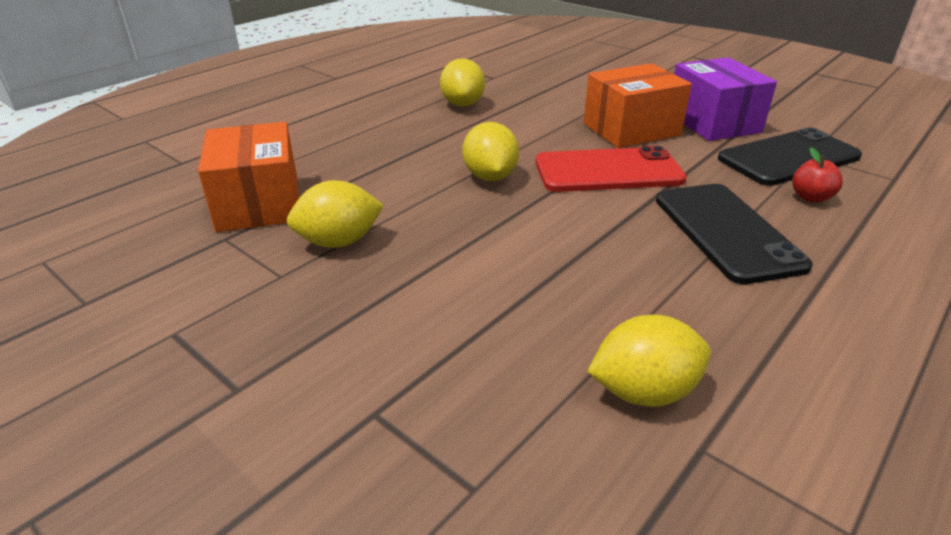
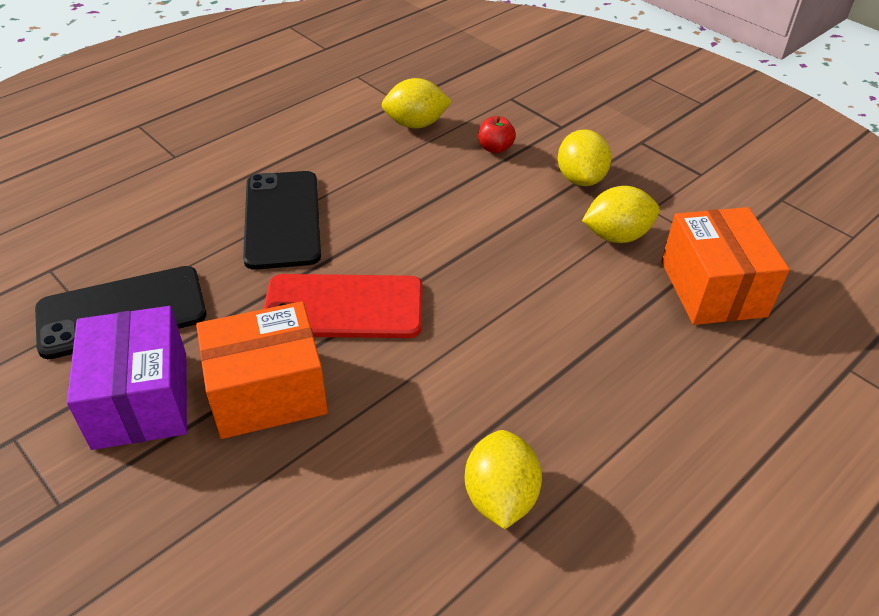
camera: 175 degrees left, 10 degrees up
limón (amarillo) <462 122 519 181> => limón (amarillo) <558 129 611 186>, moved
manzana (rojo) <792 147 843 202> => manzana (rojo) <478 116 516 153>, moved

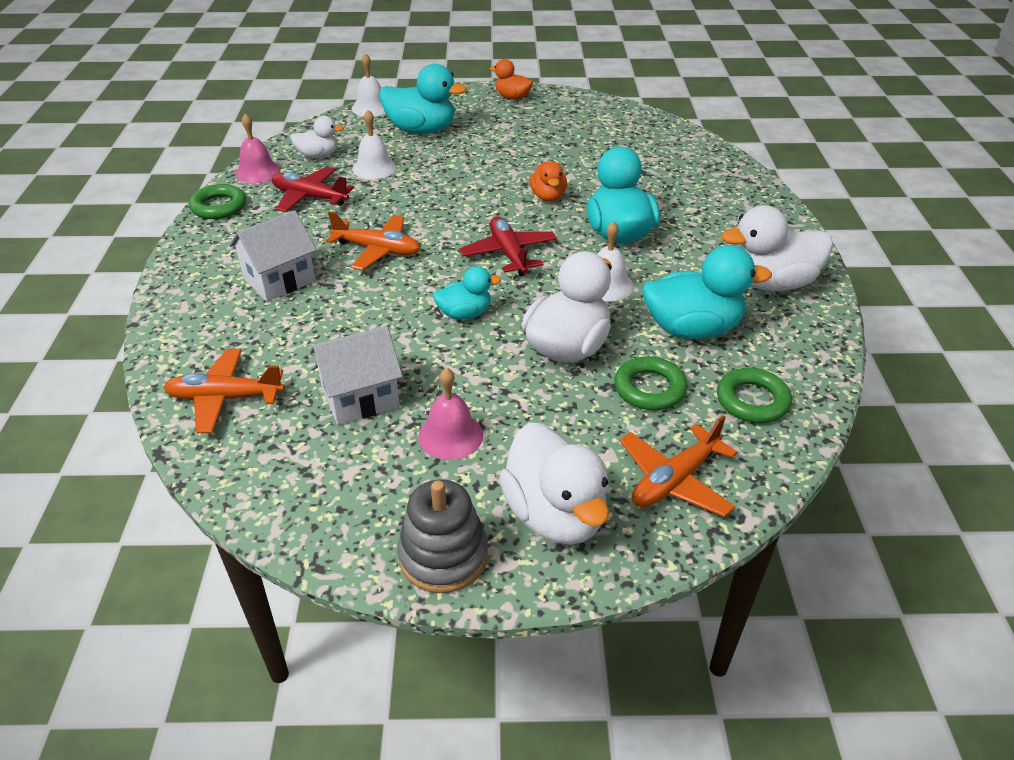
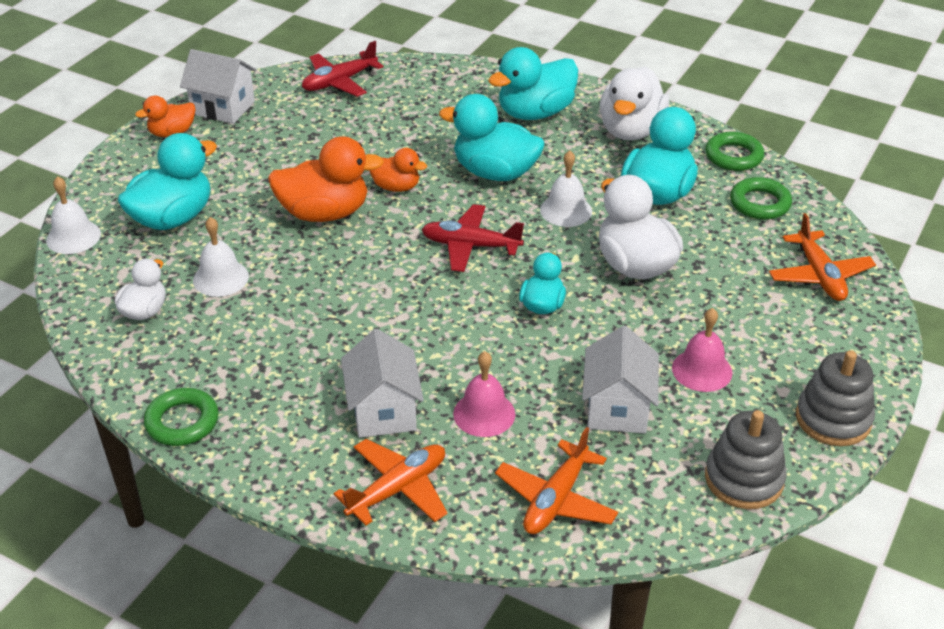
camera: 60 degrees left, 0 degrees up
campana (rosa) <235 113 281 184> => campana (rosa) <453 351 516 437>, moved
avión (rojo) <272 167 354 212> => avión (rojo) <302 41 384 97>, moved
avión (naranja) <326 211 421 271> => avión (naranja) <334 439 447 526>, moved
anillo (verde) <615 356 687 410> => anillo (verde) <705 132 764 171>, moved
pato (blanco) <499 422 609 545> => nothing
nothing => pato (turquesa) <488 47 578 120>
nothing => casa (blanco) <180 49 256 124>
nothing => pato (naranja) <268 136 384 222>
nothing => juguete apilable (gris) <705 410 787 509>

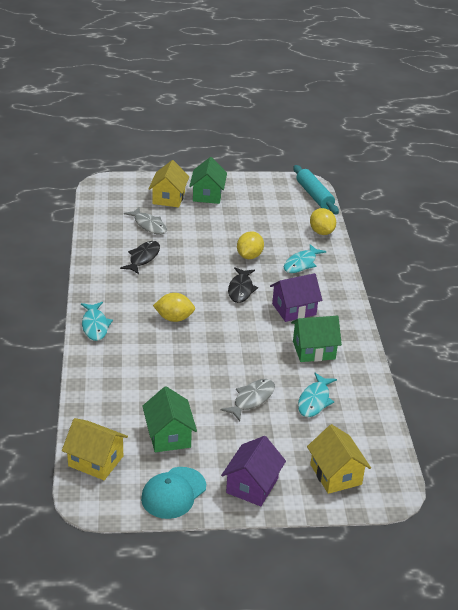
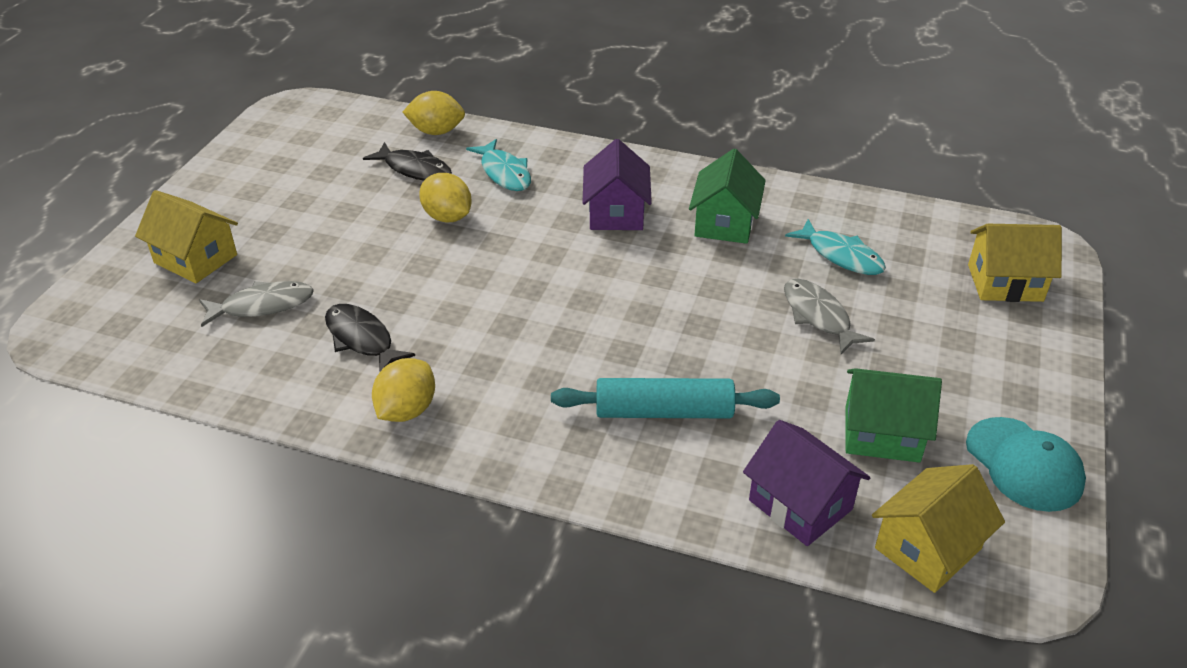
camera: 65 degrees left, 5 degrees up
casa (verde) <189 157 227 204> => nothing
rodillo (turquesa) <294 165 339 214> => rodillo (turquesa) <551 378 780 418>, moved
pez (negro) <228 267 258 303> => pez (negro) <363 142 452 181>, moved
limón (amarillo) <153 293 195 322> => limón (amarillo) <372 358 435 422>, moved
pez (turquesa) <81 302 113 341> => nothing
casa (morado) <221 436 286 506> => casa (morado) <743 420 871 546>, moved

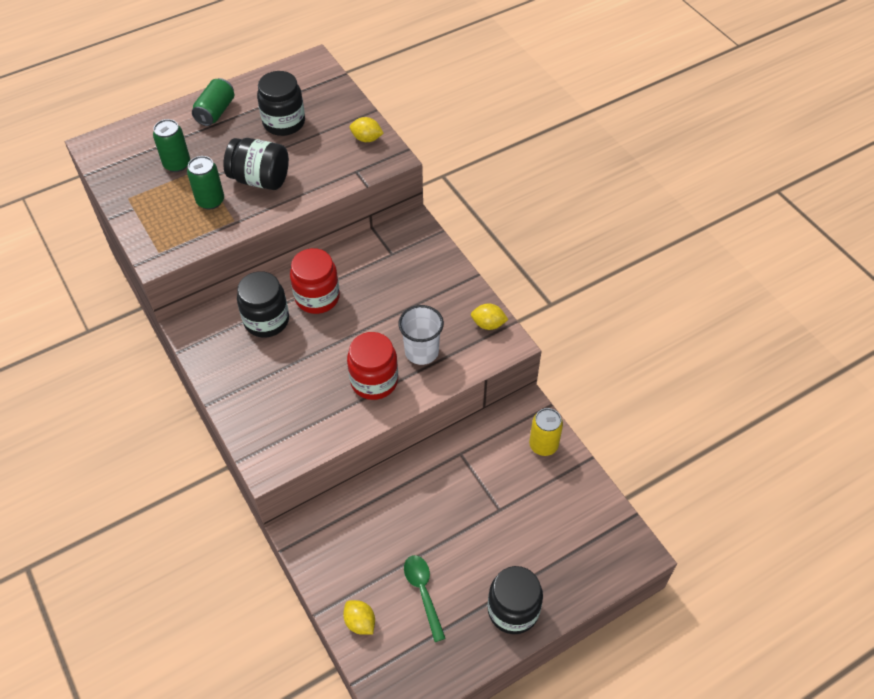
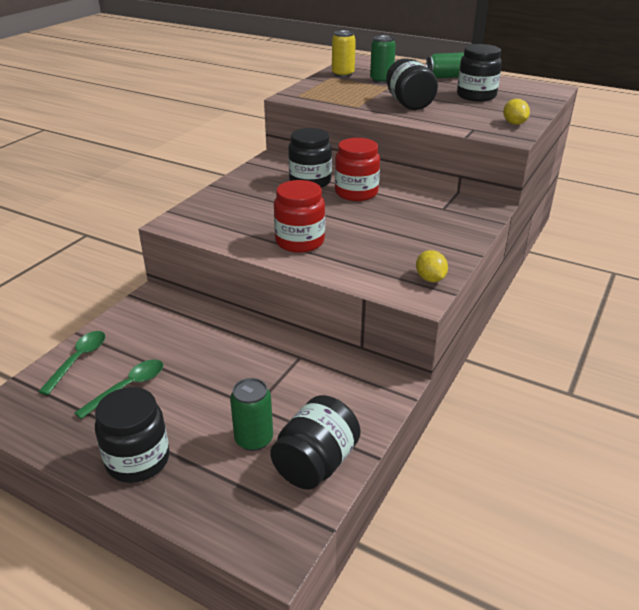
camera: 60 degrees right, 20 degrees down
lata (verde) <187 156 224 210> => lata (verde) <230 378 273 451>, moved
vaso (blanco) <398 305 444 365> => nothing
lata (amarillo) <529 408 563 456> => lata (amarillo) <332 30 356 77>, moved
limón (amarillo) <343 600 375 635> => cuchara (verde) <38 331 105 395>
nothing => tarro (negro) <270 395 361 490>

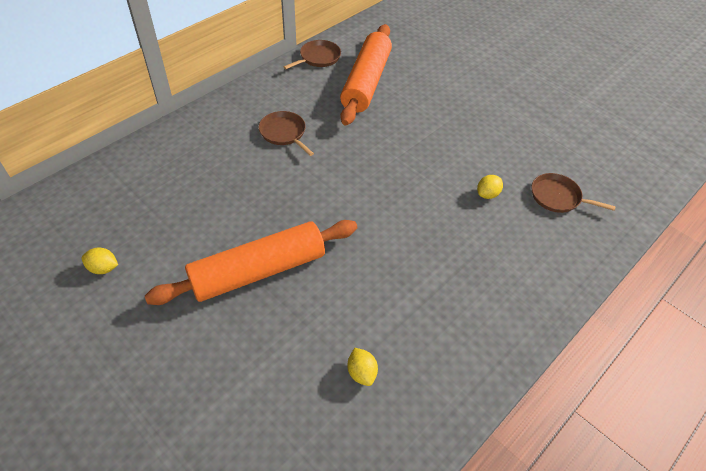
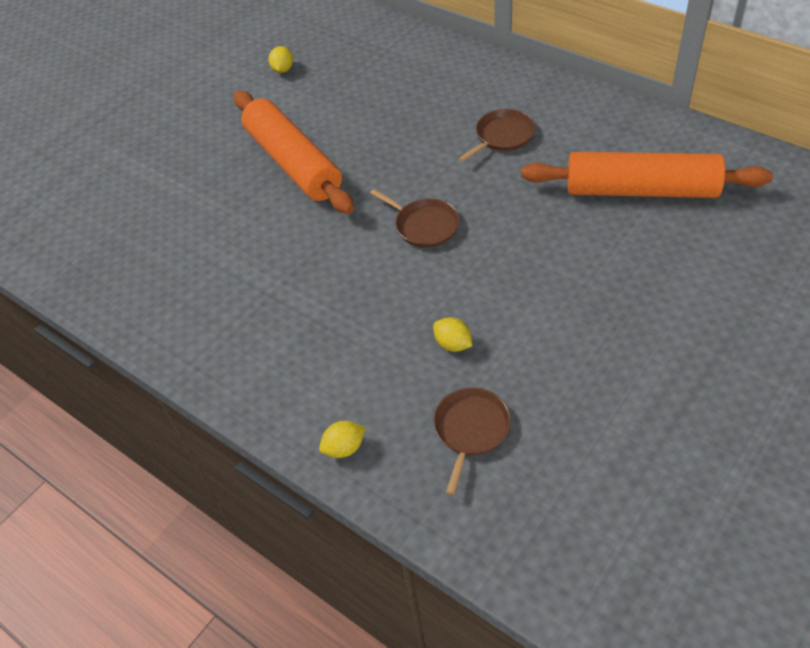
camera: 90 degrees right, 0 degrees up
sartén (marrón) <284 40 341 69> => sartén (marrón) <370 189 459 248>, moved
limón (amarillo) <348 348 378 386> => limón (amarillo) <319 421 366 458>, moved

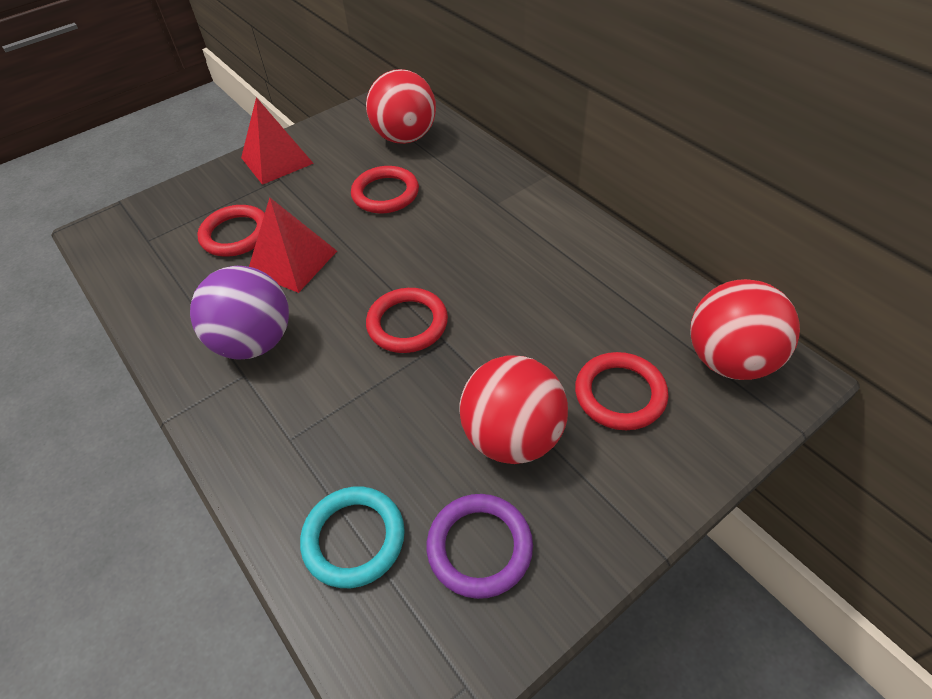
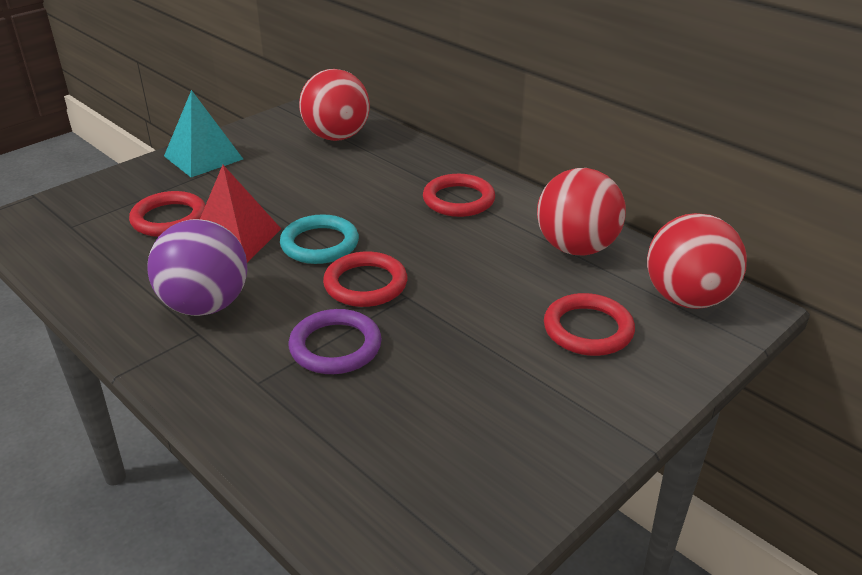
camera: 10 degrees left, 15 degrees down
pirámide (rojo) <241 97 314 185> => pirámide (turquesa) <164 90 243 177>
anillo (rojo) <351 166 419 213> => anillo (rojo) <423 174 495 217>, moved
pelota (rojo) <459 355 568 464> => pelota (rojo) <537 168 626 256>, moved
anillo (turquesa) <300 487 405 588> => anillo (turquesa) <280 214 359 264>, moved
anillo (morado) <427 494 533 599> => anillo (morado) <289 309 382 374>, moved

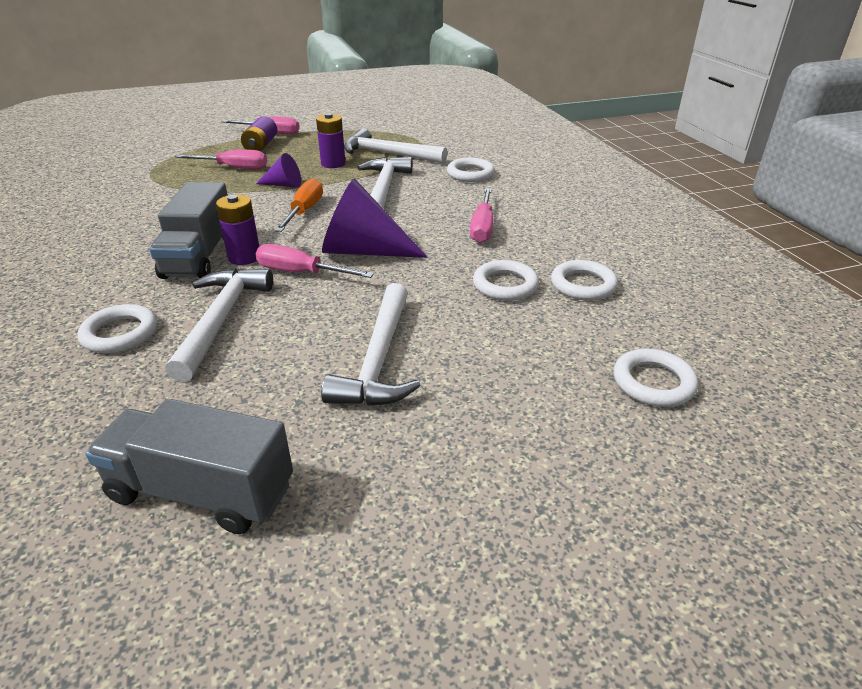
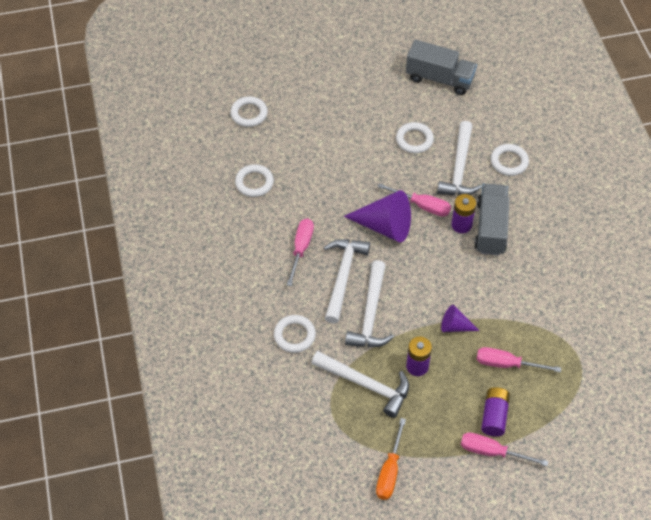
camera: 175 degrees left, 20 degrees up
destornillador (naranja) <275 178 323 232> => destornillador (naranja) <376 418 406 500>, moved
anillo (blanco) <473 260 539 301> => anillo (blanco) <396 122 434 153>, moved
martillo (blanco) <321 283 421 406> => martillo (blanco) <324 239 370 324>, moved

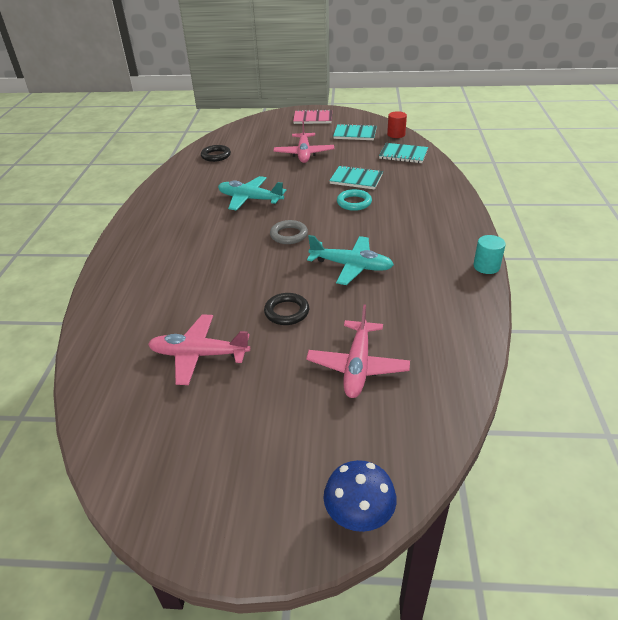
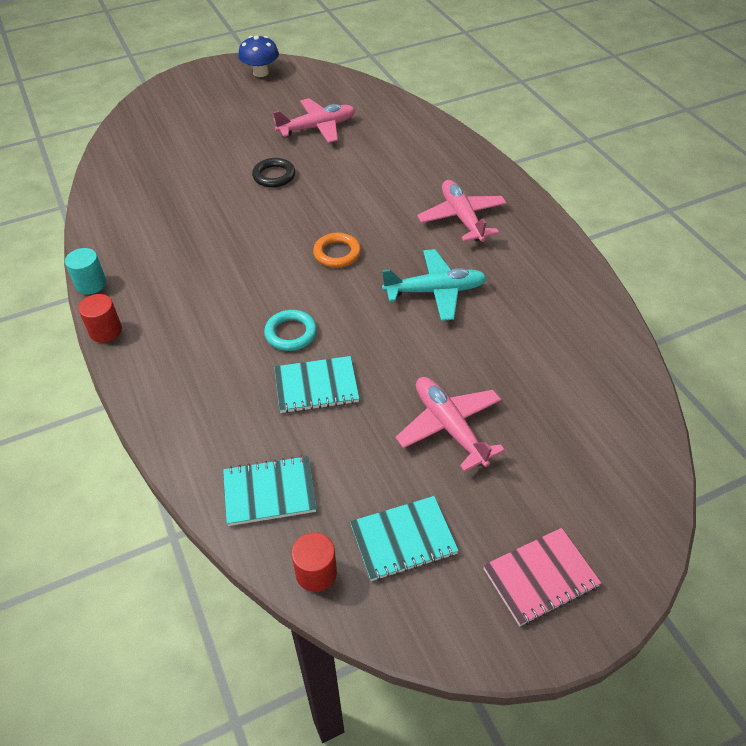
camera: 150 degrees right, 10 degrees up
anillo (negro) <201 145 231 162> => nothing
anillo (gris) <270 220 308 244> => anillo (naranja) <313 233 361 268>
avión (turquesa) <307 235 394 285> => nothing
avión (rosa) <306 305 410 398> => avión (rosa) <417 180 507 242>, moved
seta (azul) <323 460 397 532> => seta (azul) <238 36 279 77>, moved
nothing => cilindro (rojo) <78 294 122 343>

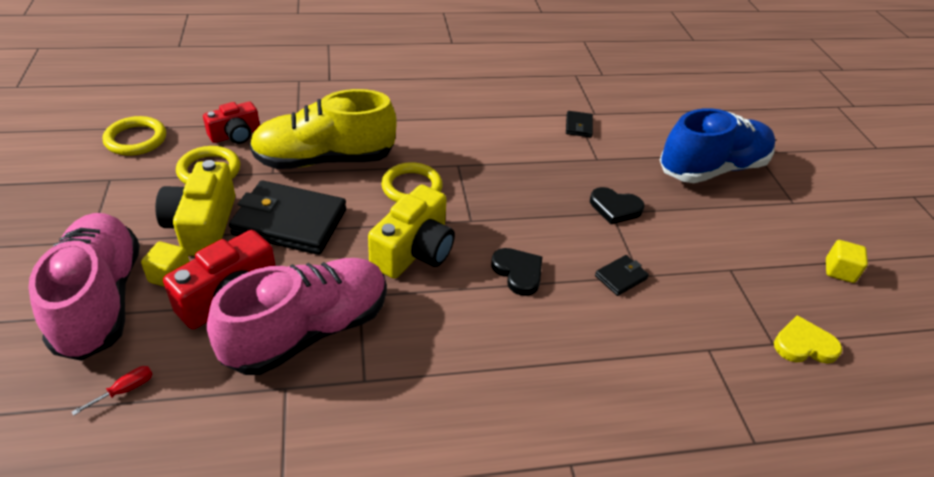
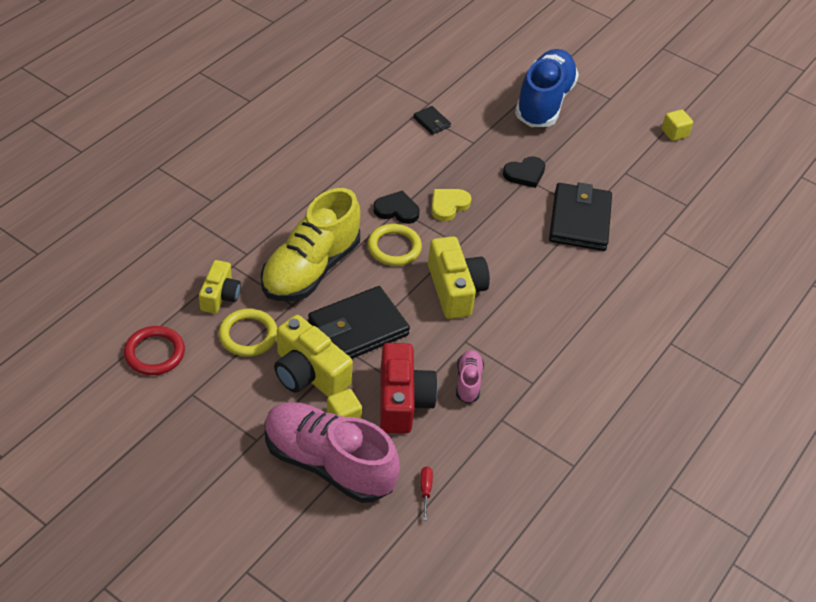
camera: 45 degrees left, 5 degrees up
cámara (rojo) <203 102 260 144> => cámara (amarillo) <199 260 241 314>
anillo (amarillo) <103 116 166 156> => anillo (rojo) <124 326 185 375>
corazón (negro) <491 248 542 296> => corazón (negro) <373 190 420 224>, moved
cartera (negro) <595 255 649 296> => cartera (negro) <549 182 612 251>, x2.22
zapato (rosa) <207 258 387 375> => zapato (rosa) <456 350 484 403>, x0.45
corazón (amarillo) <774 315 842 364> => corazón (amarillo) <431 189 471 221>, moved

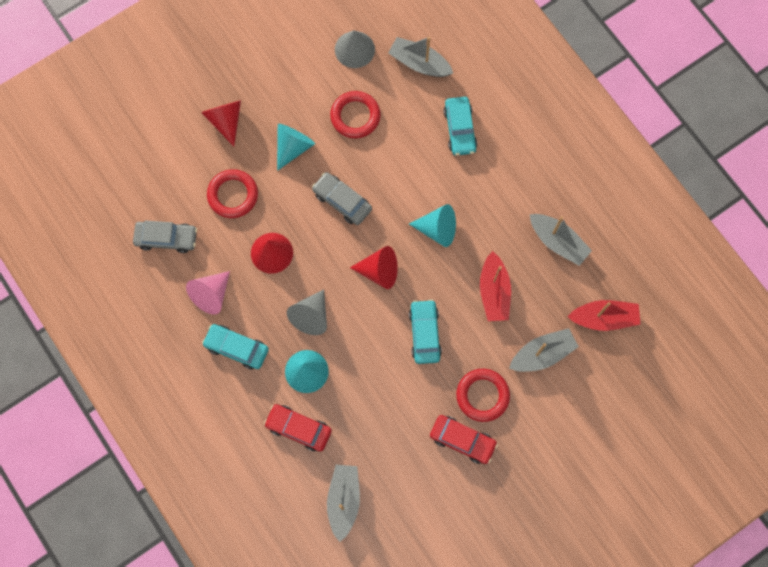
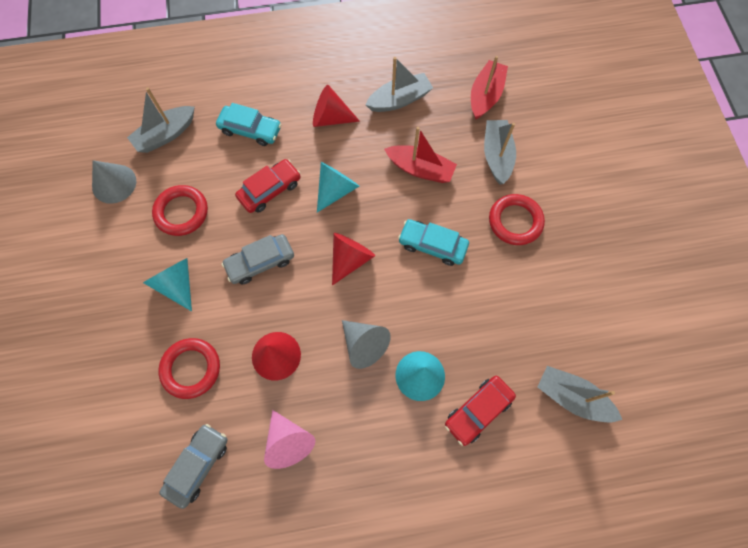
camera: 65 degrees left, 5 degrees down
cono (rojo) <201 100 241 146> => cono (rojo) <313 85 360 127>, moved
coche (turquesa) <202 324 269 370> => nothing
coche (rojo) <430 415 498 464> => coche (rojo) <235 159 301 213>, moved

